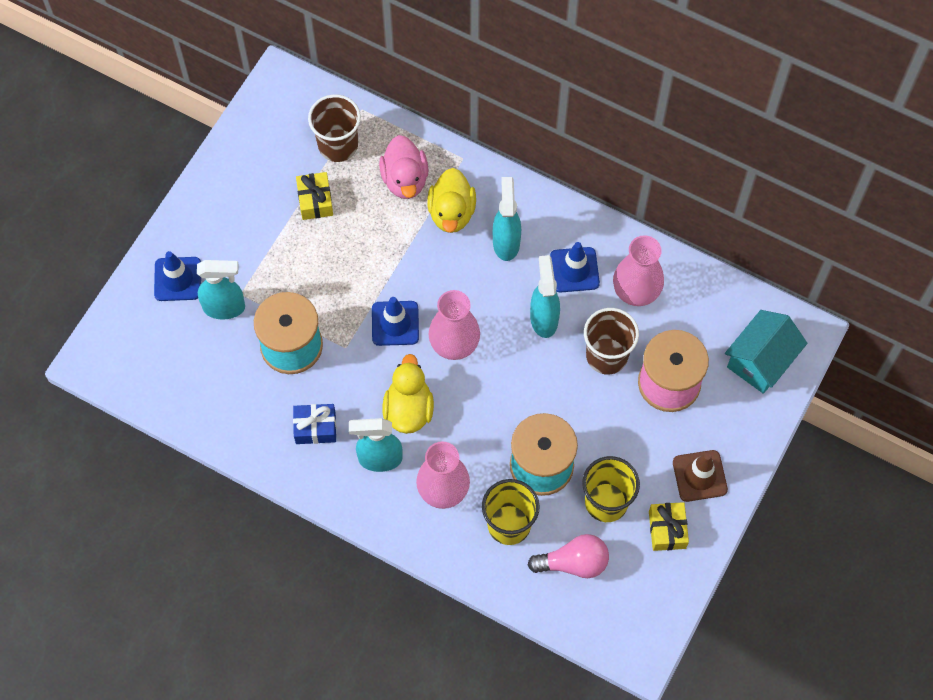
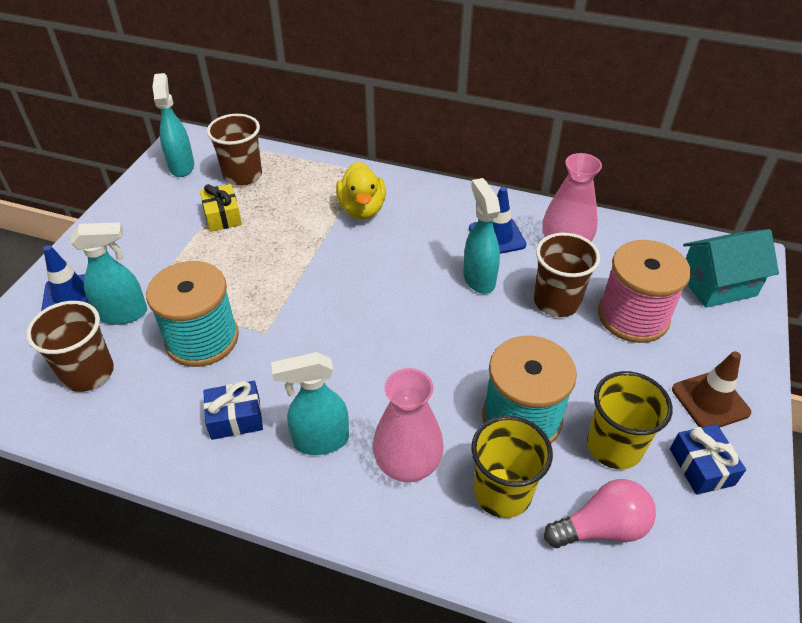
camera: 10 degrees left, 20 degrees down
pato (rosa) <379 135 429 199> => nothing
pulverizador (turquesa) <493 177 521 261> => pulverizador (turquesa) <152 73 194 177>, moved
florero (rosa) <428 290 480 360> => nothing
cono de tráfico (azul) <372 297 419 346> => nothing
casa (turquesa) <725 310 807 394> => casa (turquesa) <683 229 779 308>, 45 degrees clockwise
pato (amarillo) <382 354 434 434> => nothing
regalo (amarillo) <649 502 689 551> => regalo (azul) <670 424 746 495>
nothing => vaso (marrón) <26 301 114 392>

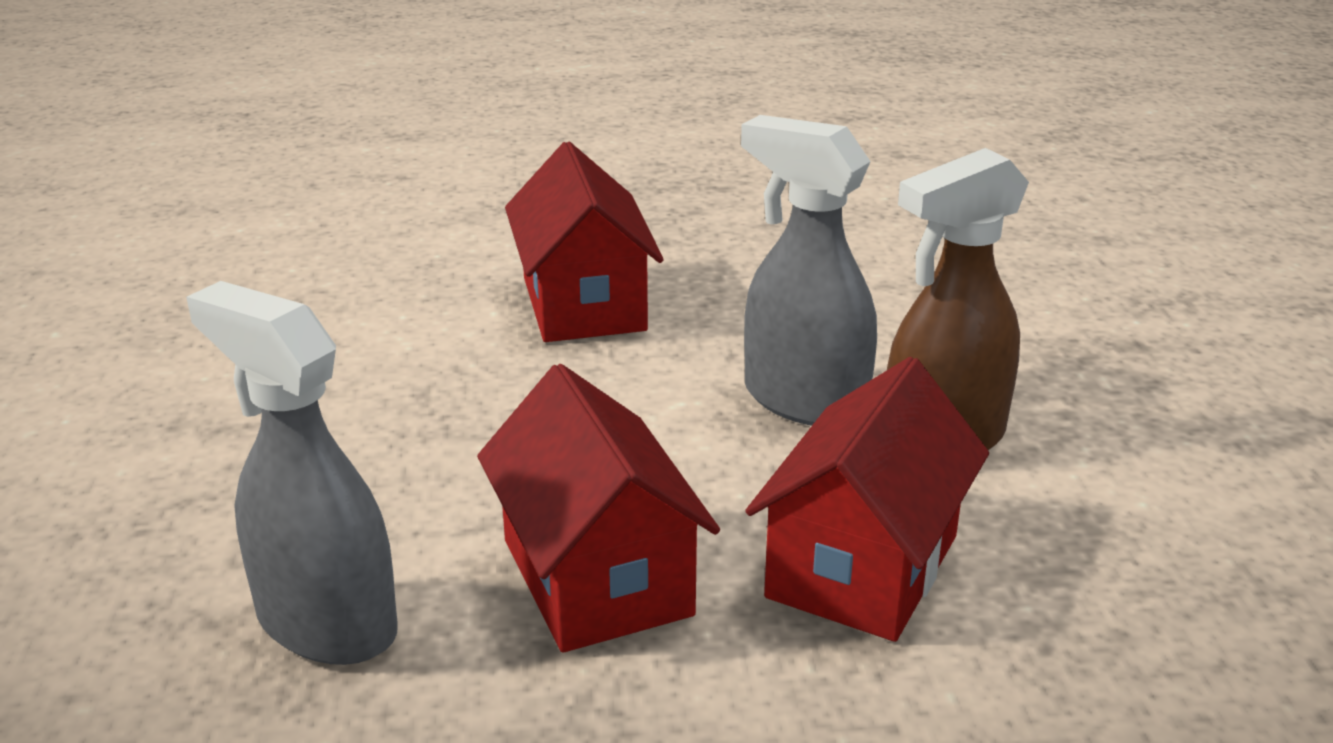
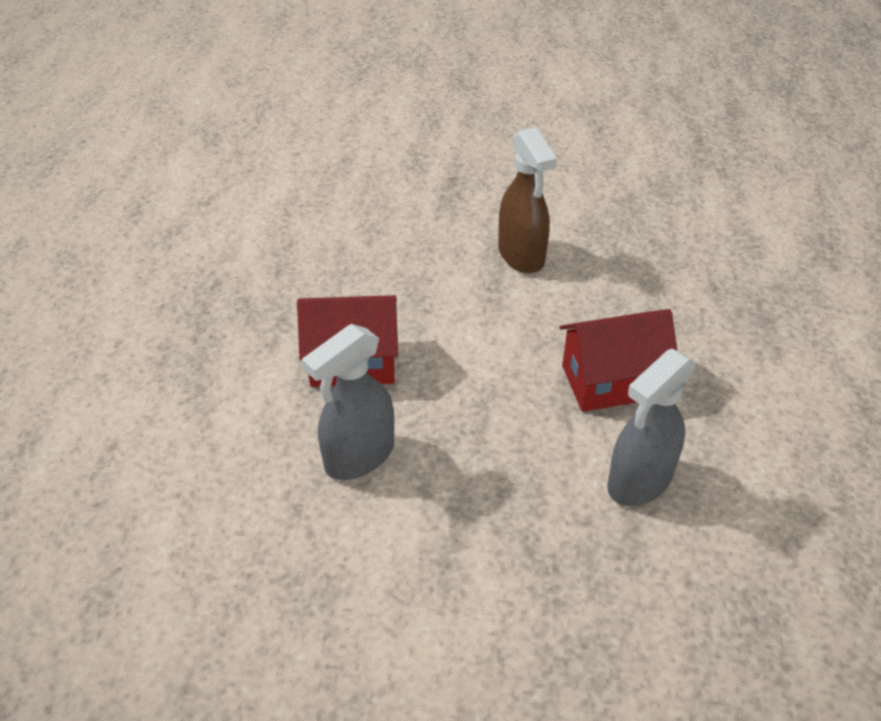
camera: 80 degrees left, 15 degrees up
pulverizador (gris) <741 115 877 426> => pulverizador (gris) <302 324 394 480>, moved
casa (rojo) <745 357 989 642> => nothing

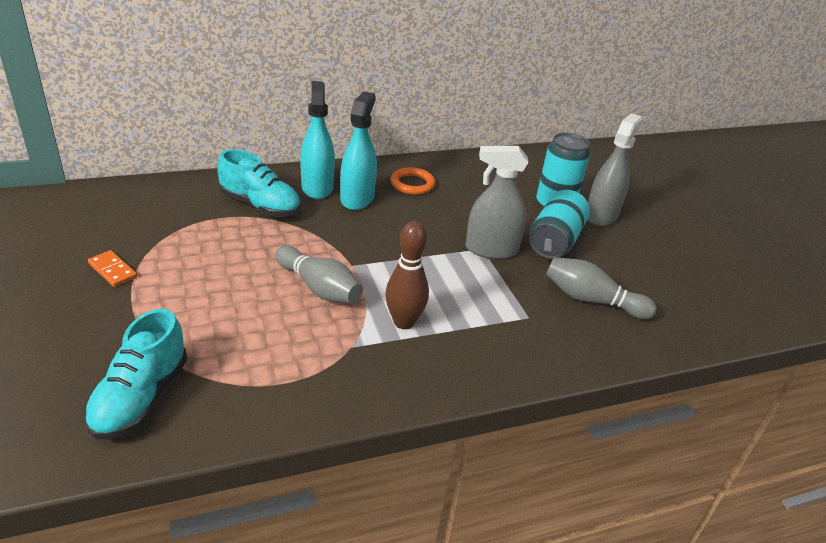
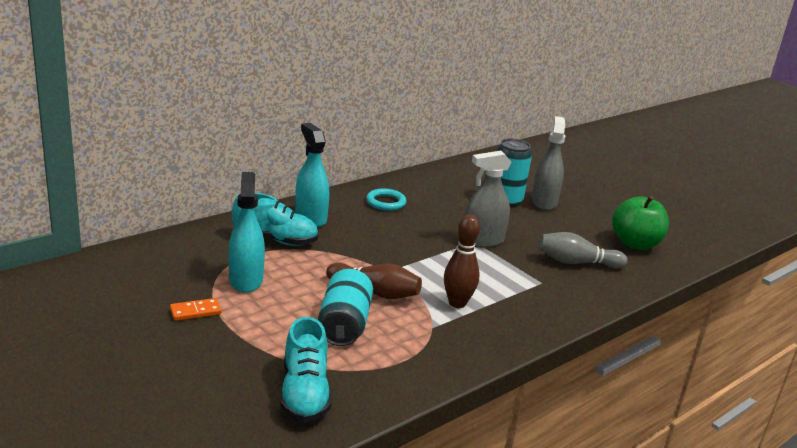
camera: 20 degrees left, 10 degrees down
pulverizador (turquesa) <340 91 377 210> => pulverizador (turquesa) <229 172 265 293>, moved
anillo (naranja) <390 167 435 195> => anillo (turquesa) <366 188 406 211>
lata (turquesa) <530 190 590 259> => lata (turquesa) <318 269 373 346>, moved
bolo (gris) <275 246 363 303> => bolo (marrón) <326 263 422 299>
ficha de dominó (naranja) <88 250 137 287> => ficha de dominó (naranja) <170 298 221 321>, 45 degrees counterclockwise
nothing => manzana (verde) <612 196 669 250>

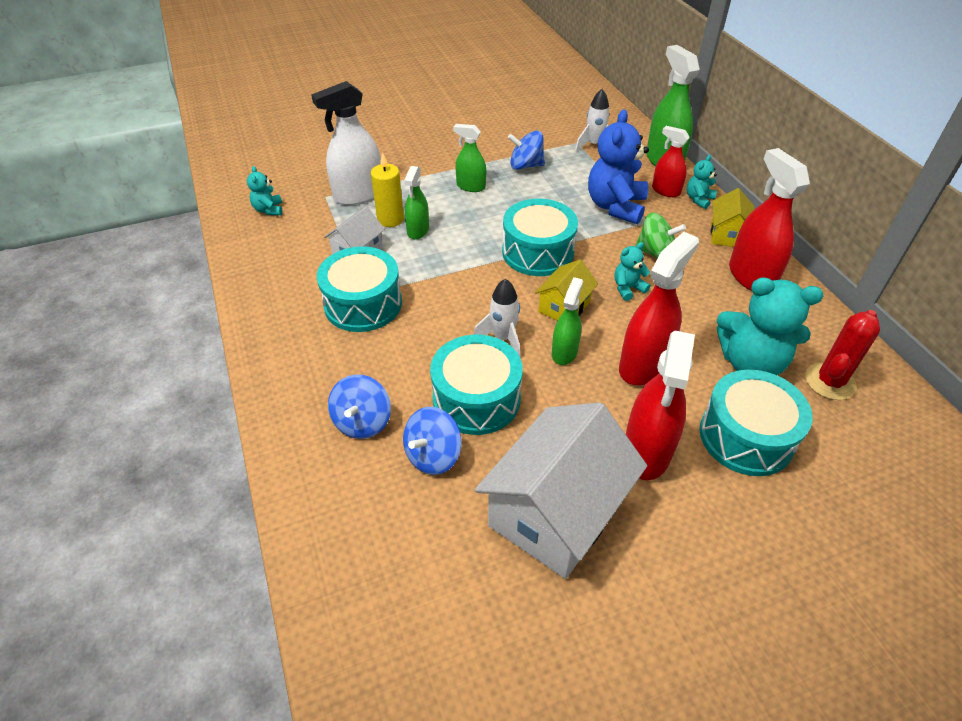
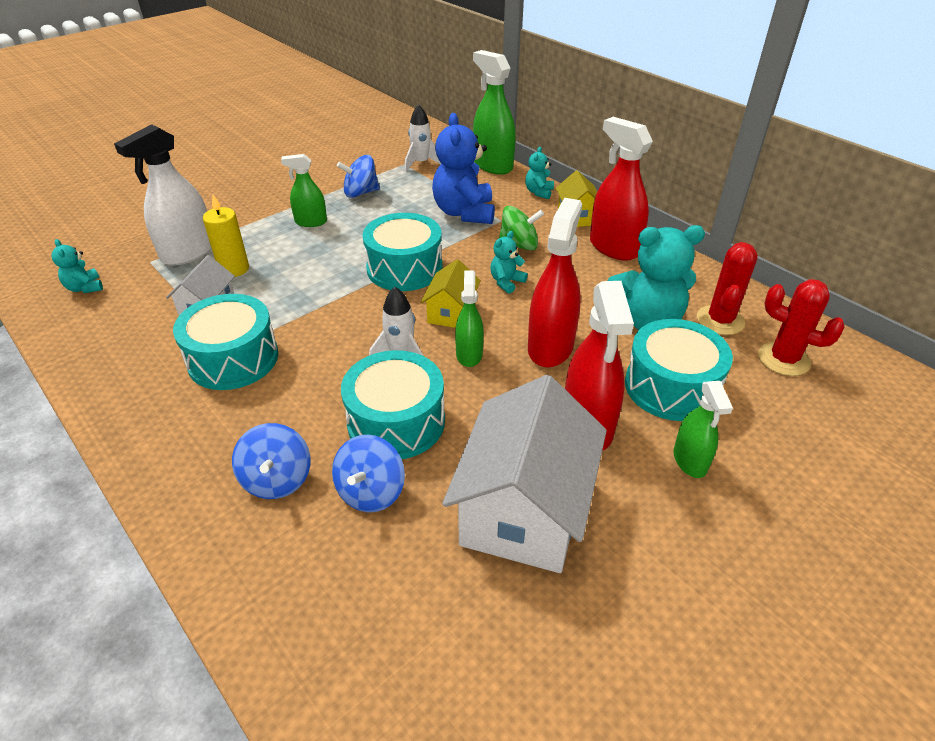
camera: 20 degrees left, 5 degrees down
pulverizador (rojo) <652 126 690 197> => nothing
pulverizador (verde) <404 166 429 240> => pulverizador (verde) <674 381 733 478>, moved
nothing => cactus (rojo) <758 279 845 376>

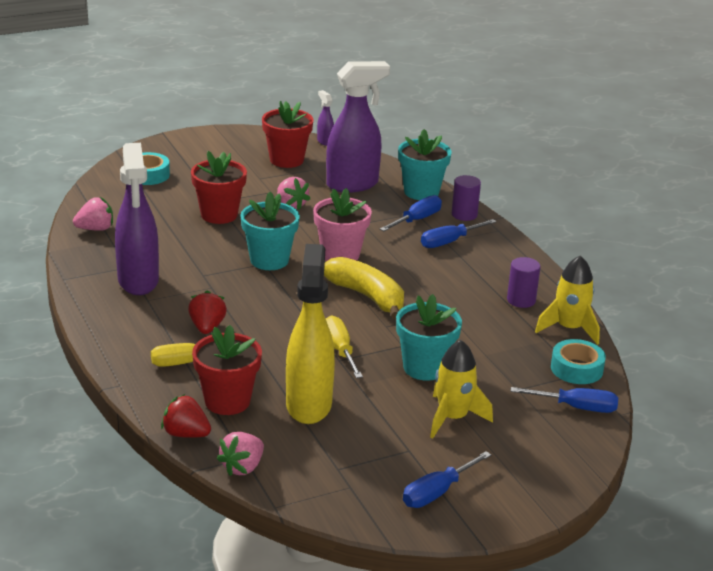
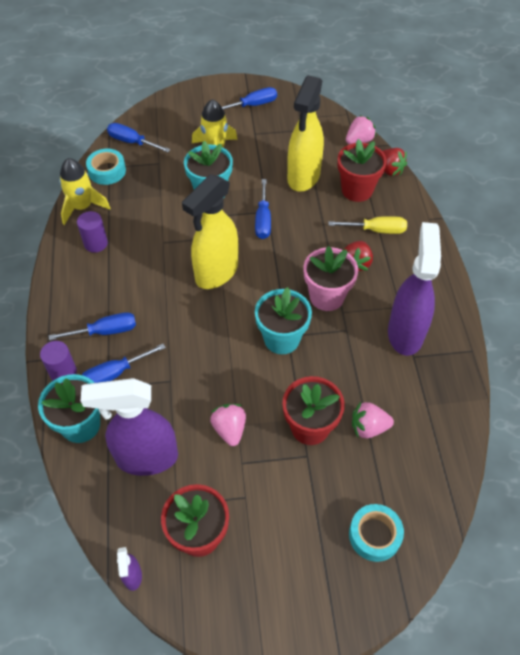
camera: 160 degrees left, 25 degrees up
maceta (rosa) <313 188 372 261> => maceta (rosa) <303 246 358 311>, moved
fresa (rosa) <73 197 113 231> => fresa (rosa) <352 402 394 438>, moved
plátano (amarillo) <324 257 404 319> => pulverizador (amarillo) <182 174 238 289>
destornillador (amarillo) <326 315 363 378> => destornillador (azul) <255 179 271 239>

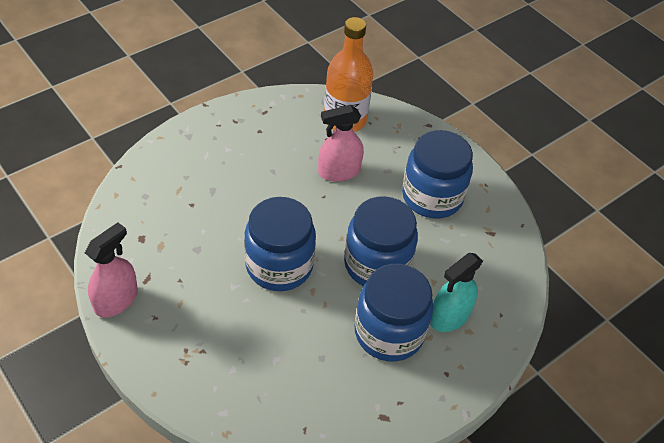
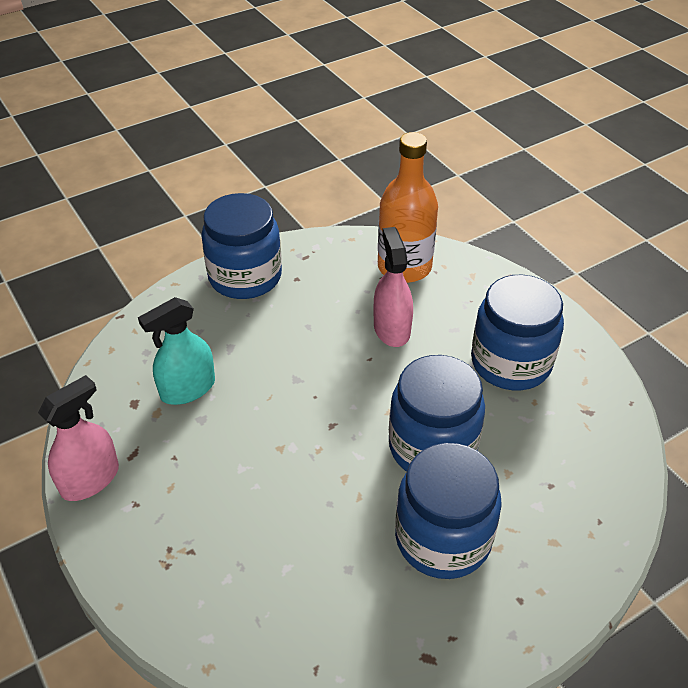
camera: 10 degrees right, 5 degrees down
pulverizador (rosa) <318 105 364 182> => pulverizador (rosa) <374 227 413 347>, 90 degrees clockwise
tarro (azul) <244 197 316 291> => tarro (azul) <201 193 282 299>, moved
pulverizador (turquesa) <430 253 483 332> => pulverizador (turquesa) <138 297 215 405>, moved

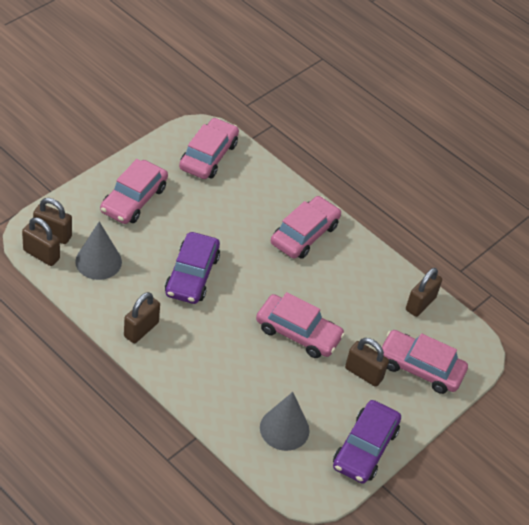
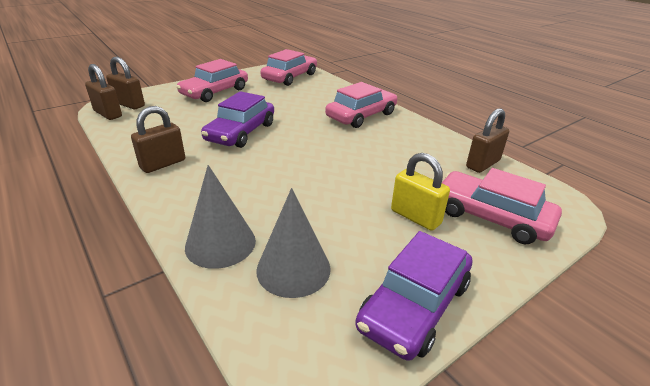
camera: 15 degrees right, 15 degrees down
cono (gris) <75 221 122 280> => cono (gris) <185 165 256 269>, moved
coche (rosa) <256 292 345 358> => nothing
candado (marrón) <345 338 389 387> => candado (amarillo) <391 153 450 231>

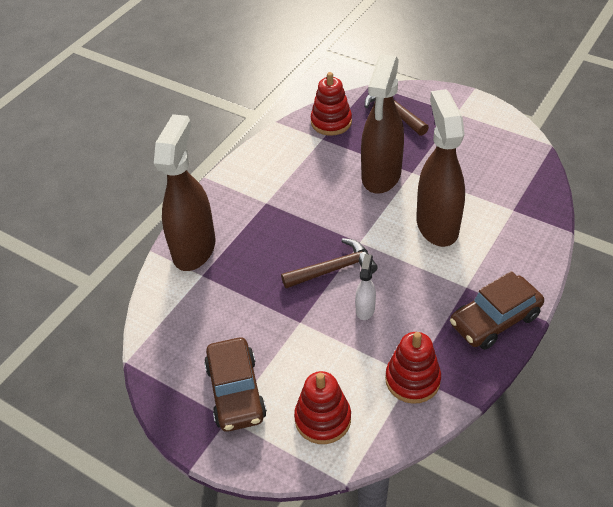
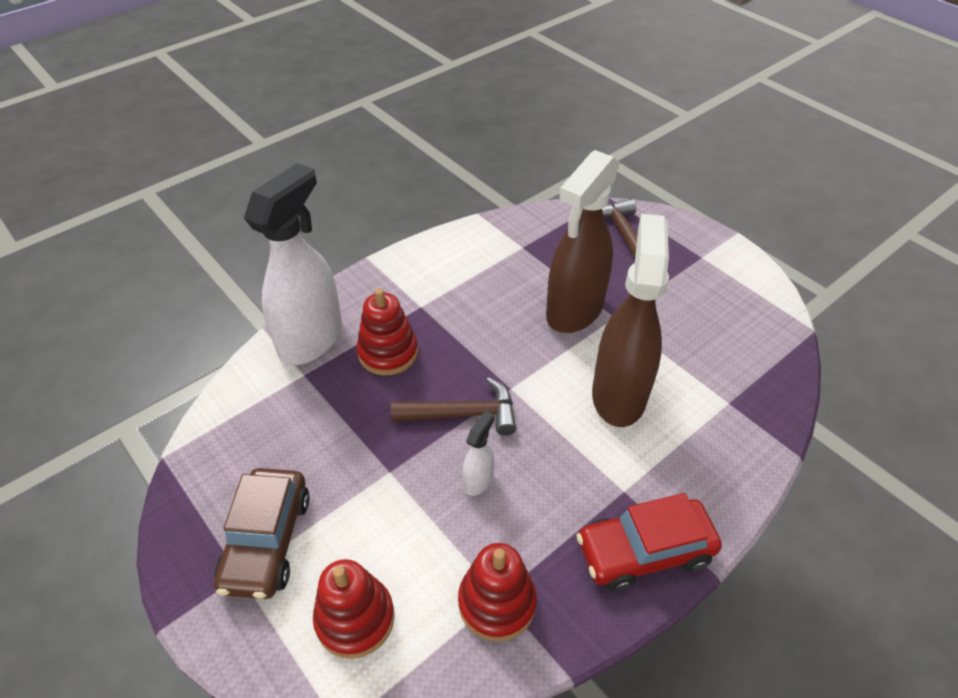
camera: 15 degrees right, 0 degrees up
juguete apilable (rojo) <311 72 352 136> => juguete apilable (rojo) <357 288 418 376>, moved
pulverizador (marrón) <154 114 216 271> => pulverizador (blanco) <244 163 342 365>
coche (marrón) <450 271 544 350> => coche (rojo) <576 493 722 592>

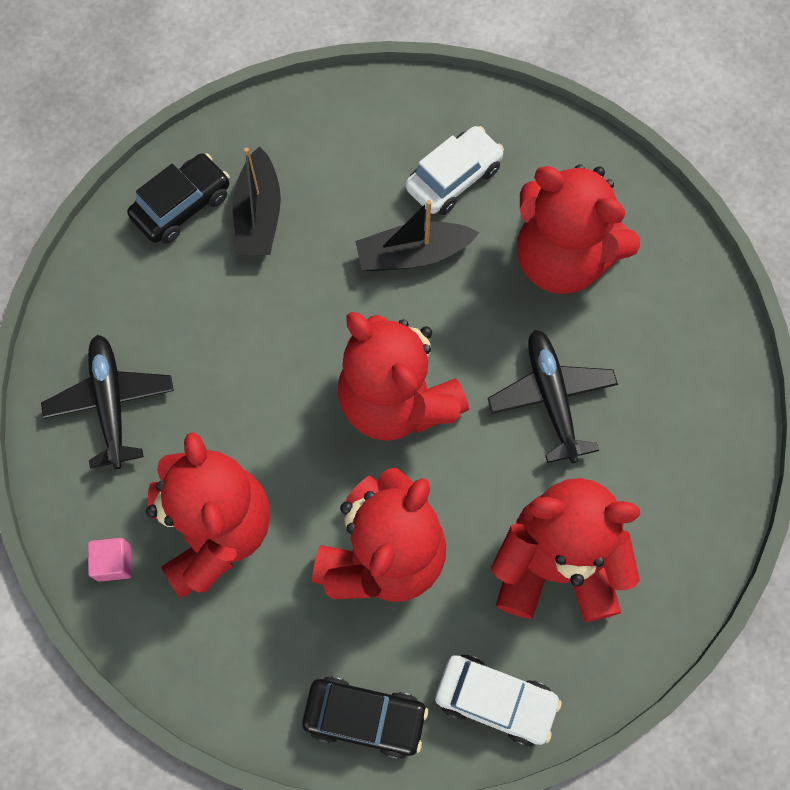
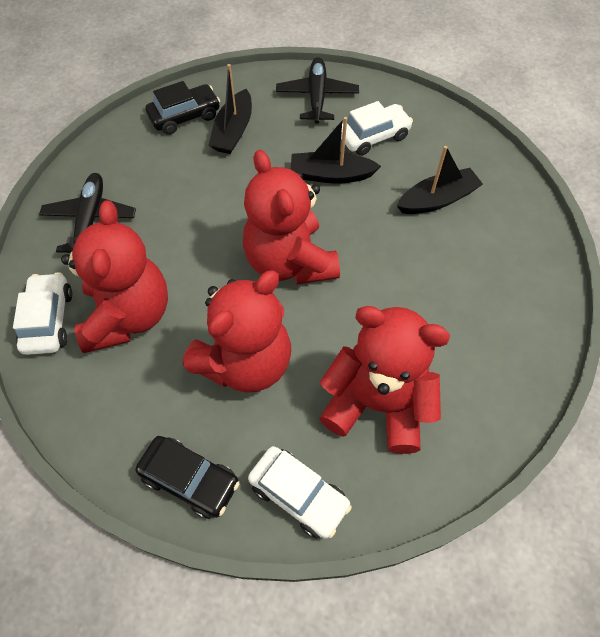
camera: 15 degrees right, 10 degrees down
osito (rojo) <517 164 640 294> => barco (negro) <397 146 483 214>
avión (negro) <488 330 618 463> => avión (negro) <276 57 359 124>, moved
cubo (rosa) <88 538 132 582> => coche (blanco) <13 272 72 355>

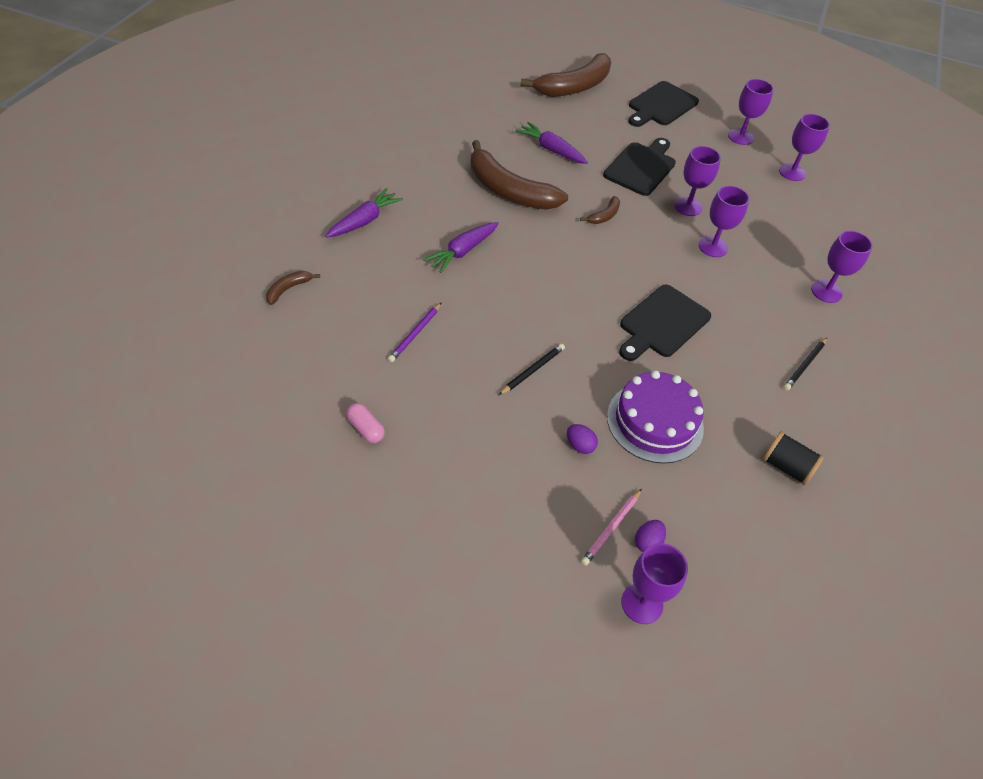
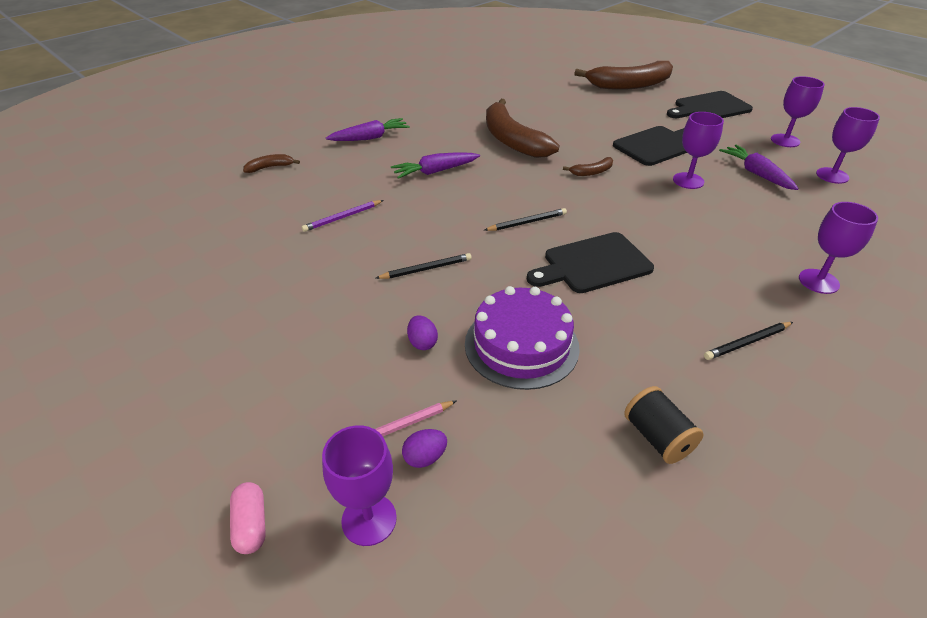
camera: 30 degrees right, 10 degrees down
zanahoria (morado) <516 122 588 164> => zanahoria (morado) <719 145 799 190>, moved
copa (morado) <699 186 749 257> => nothing
cápsula (rosa) <346 403 385 443> => cápsula (rosa) <230 482 266 554>, moved
nothing => lápiz (negro) <484 208 567 231>

